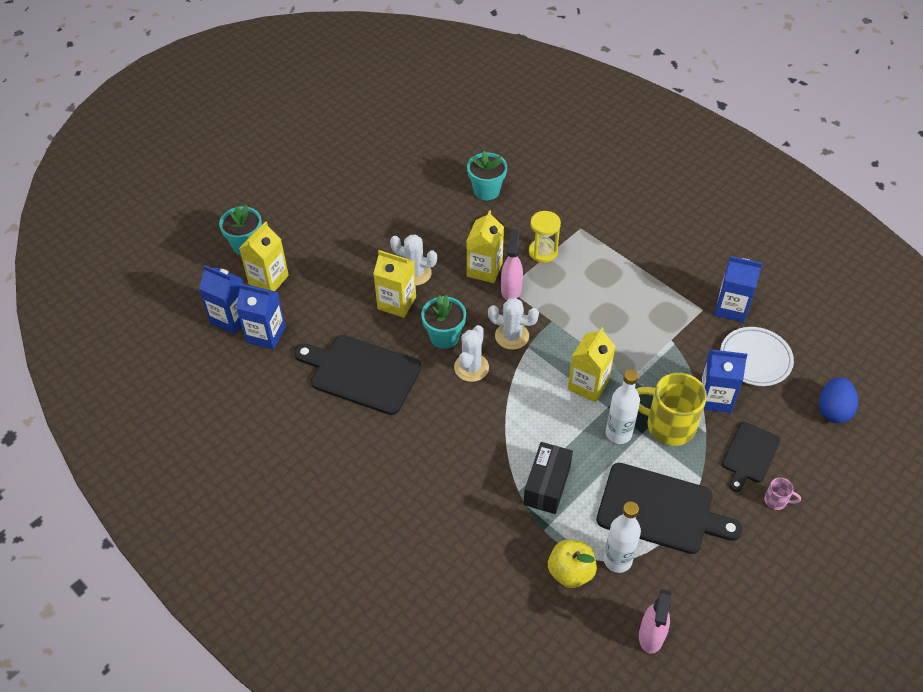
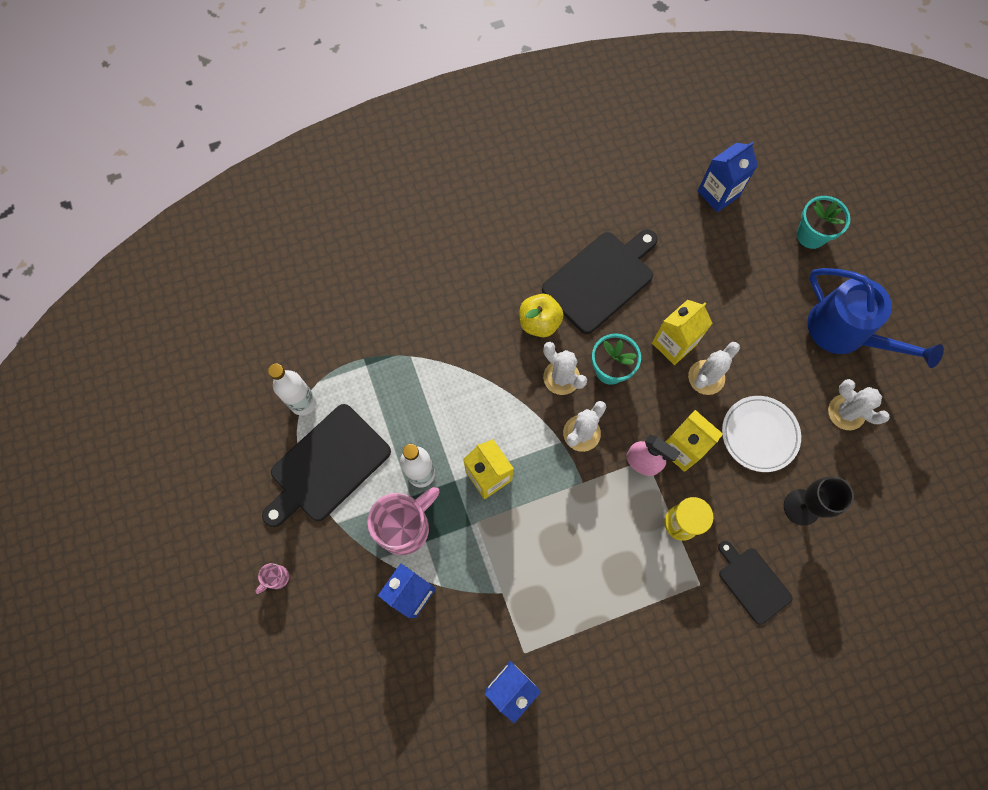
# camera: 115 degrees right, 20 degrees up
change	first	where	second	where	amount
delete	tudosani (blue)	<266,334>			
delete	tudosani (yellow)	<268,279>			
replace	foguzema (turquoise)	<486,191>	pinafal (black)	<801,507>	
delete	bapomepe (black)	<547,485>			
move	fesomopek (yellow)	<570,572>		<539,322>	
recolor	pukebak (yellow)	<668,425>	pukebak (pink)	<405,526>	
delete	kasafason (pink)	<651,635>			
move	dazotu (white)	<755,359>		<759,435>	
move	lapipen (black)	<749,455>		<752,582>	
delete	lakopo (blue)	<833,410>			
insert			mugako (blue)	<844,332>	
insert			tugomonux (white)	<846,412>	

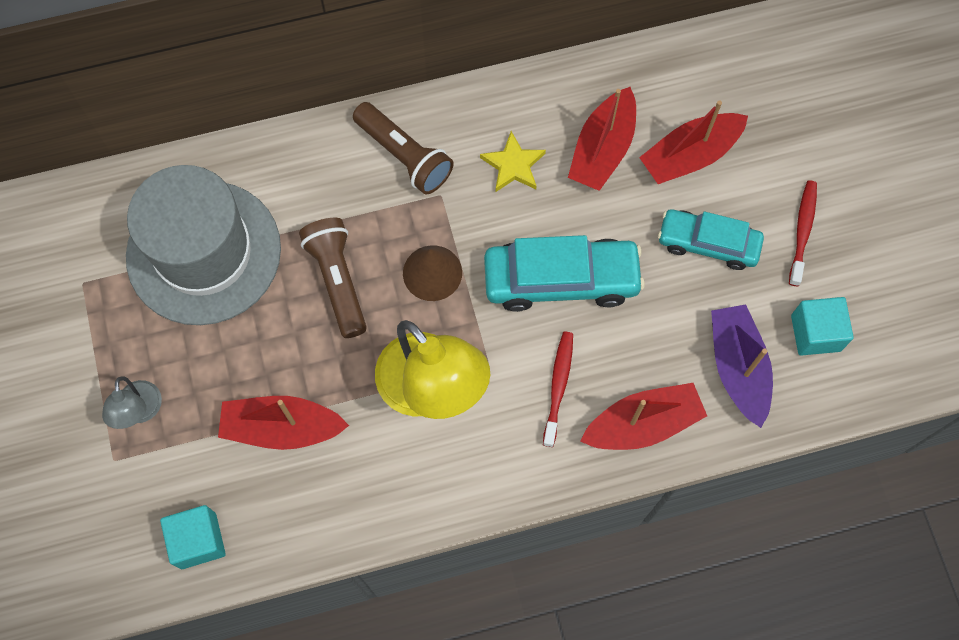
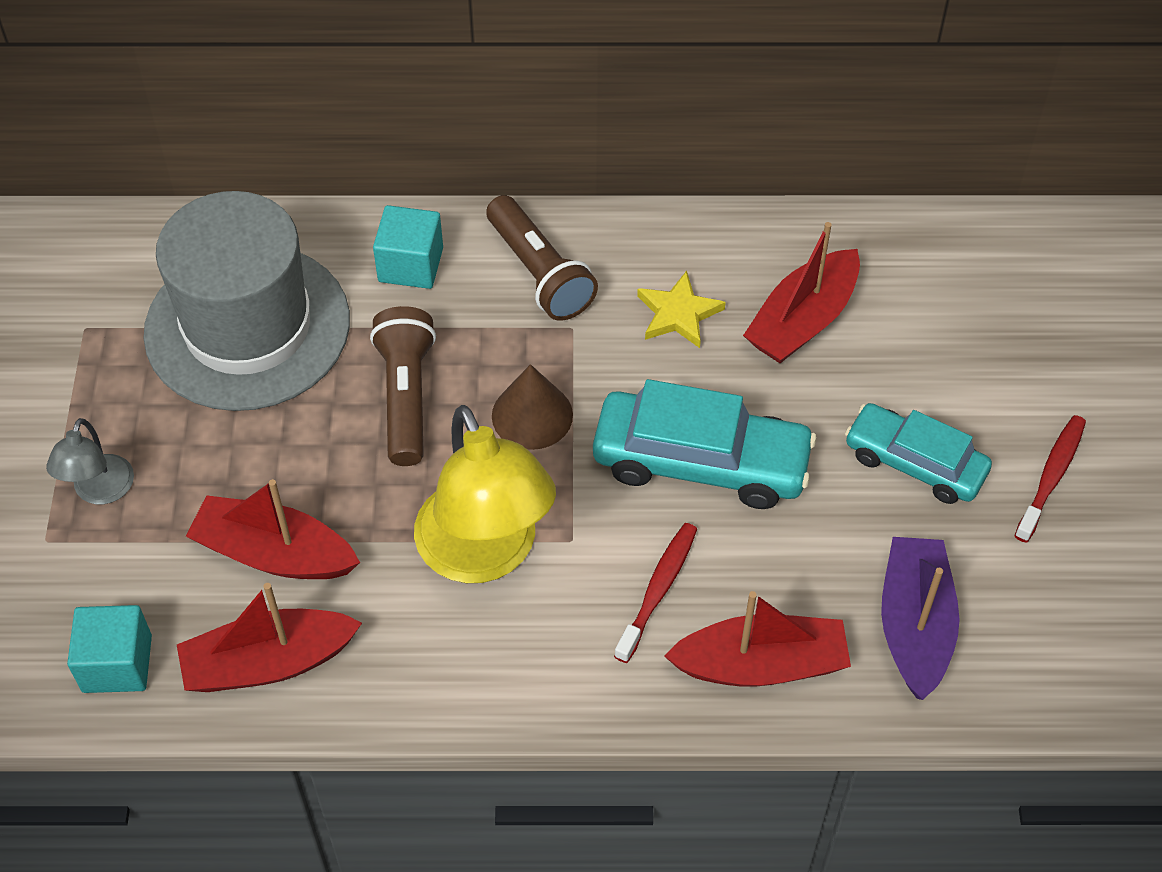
# camera: 15 degrees right, 15 degrees down
change	first	where	second	where	amount
move	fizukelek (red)	<690,156>		<268,663>	
move	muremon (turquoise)	<815,333>		<410,265>	

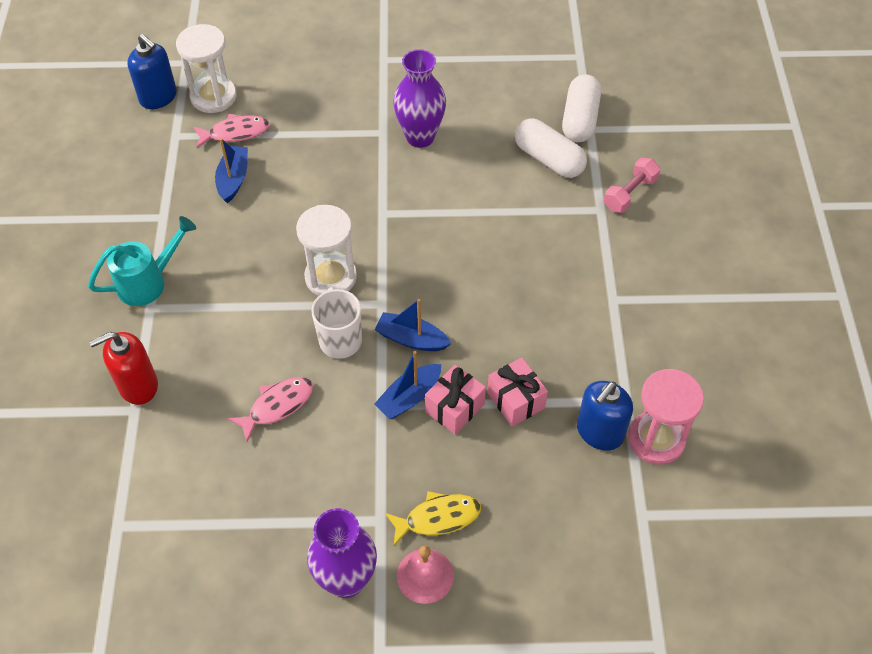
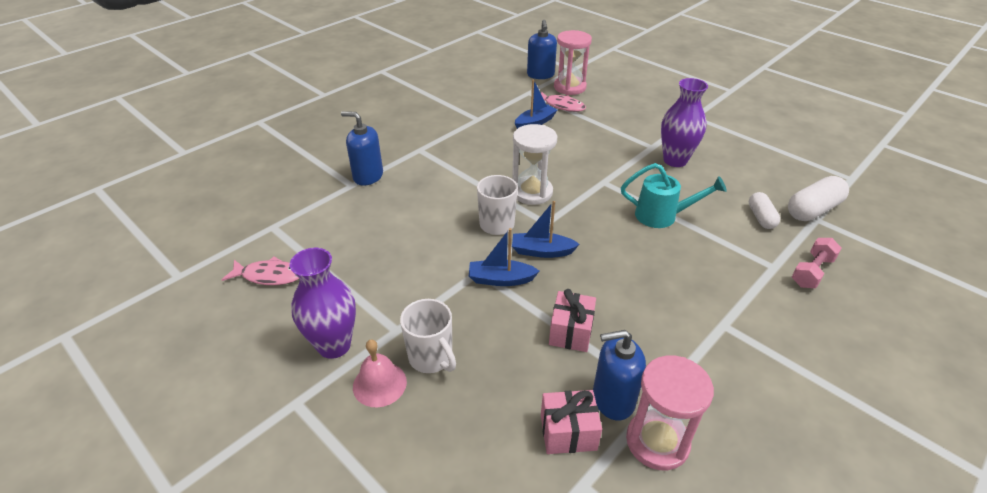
# camera: 45 degrees right, 15 degrees down
change	first	where	second	where	amount
move	mugako (turquoise)	<148,282>		<662,216>	
recolor	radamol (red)	<138,385>	radamol (blue)	<368,176>	
recolor	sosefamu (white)	<213,97>	sosefamu (pink)	<569,87>	
move	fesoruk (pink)	<277,406>		<269,276>	
rotate	fizukelek (blue)	<411,339>		<542,251>	60 degrees counterclockwise
replace	fesoruk (yellow)	<438,518>	pukebak (white)	<431,358>	
move	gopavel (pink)	<454,408>		<568,432>	
resize	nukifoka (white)	<549,159>		<761,217>	x0.63
rotate	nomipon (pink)	<629,194>		<812,272>	45 degrees counterclockwise

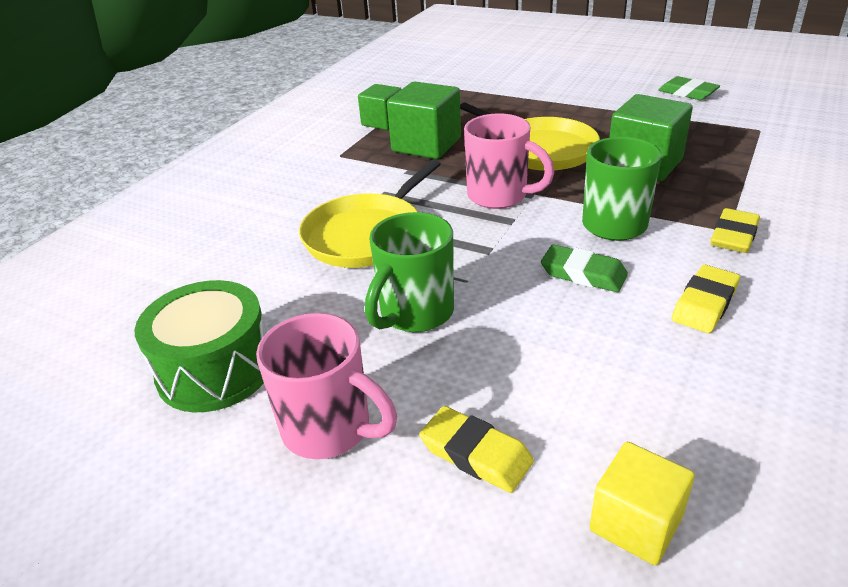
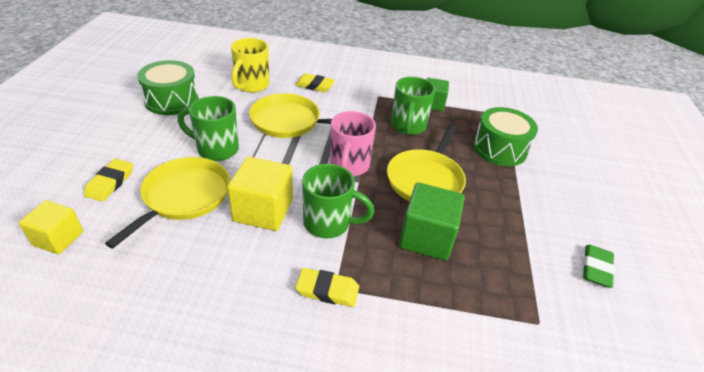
# camera: 65 degrees right, 5 degrees up
change	first	where	second	where	amount
delete	pukebak (pink)	<330,429>			
replace	muremon (green)	<426,145>	pukebak (green)	<408,126>	
replace	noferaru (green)	<583,274>	muremon (yellow)	<263,210>	
move	noferaru (yellow)	<704,304>		<314,85>	
insert			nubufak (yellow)	<184,196>	
insert			pukebak (yellow)	<251,85>	
insert			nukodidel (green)	<499,149>	

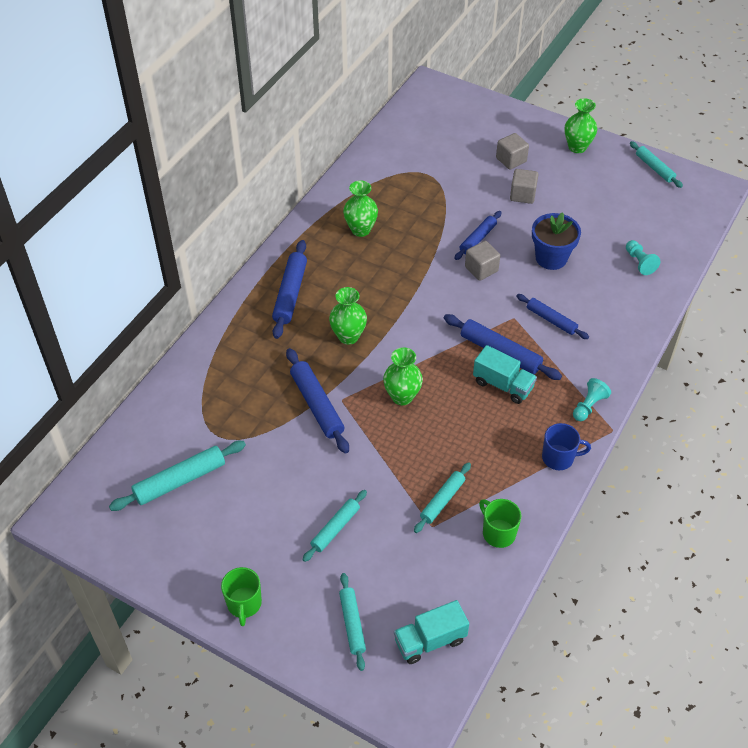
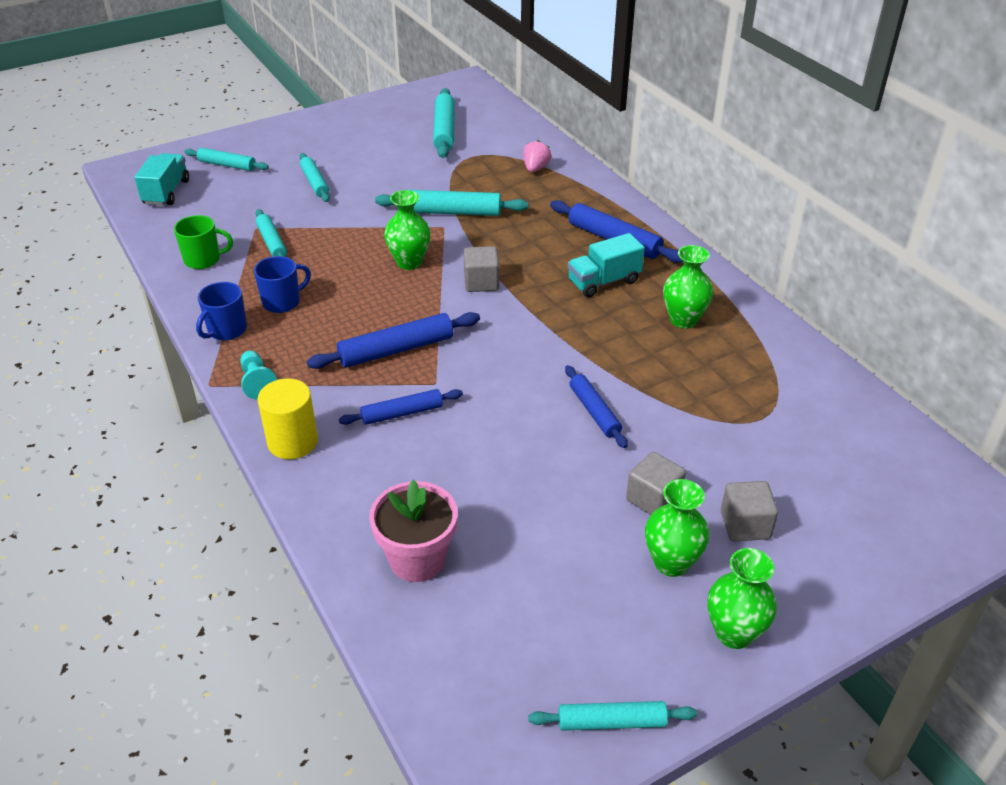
# camera: 120 degrees right, 10 degrees down
change	first	where	second	where	amount
delete	pukebak (green)	<244,604>			
recolor	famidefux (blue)	<317,405>	famidefux (turquoise)	<451,212>	
move	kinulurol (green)	<348,336>		<671,563>	
move	muremon (grey)	<481,269>		<481,282>	
move	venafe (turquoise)	<503,385>		<604,282>	
delete	foguzema (blue)	<551,258>			
replace	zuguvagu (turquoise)	<639,262>	foguzema (pink)	<417,559>	
insert			pukebak (blue)	<282,302>	
insert			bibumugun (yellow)	<293,442>	
insert			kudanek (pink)	<535,168>	

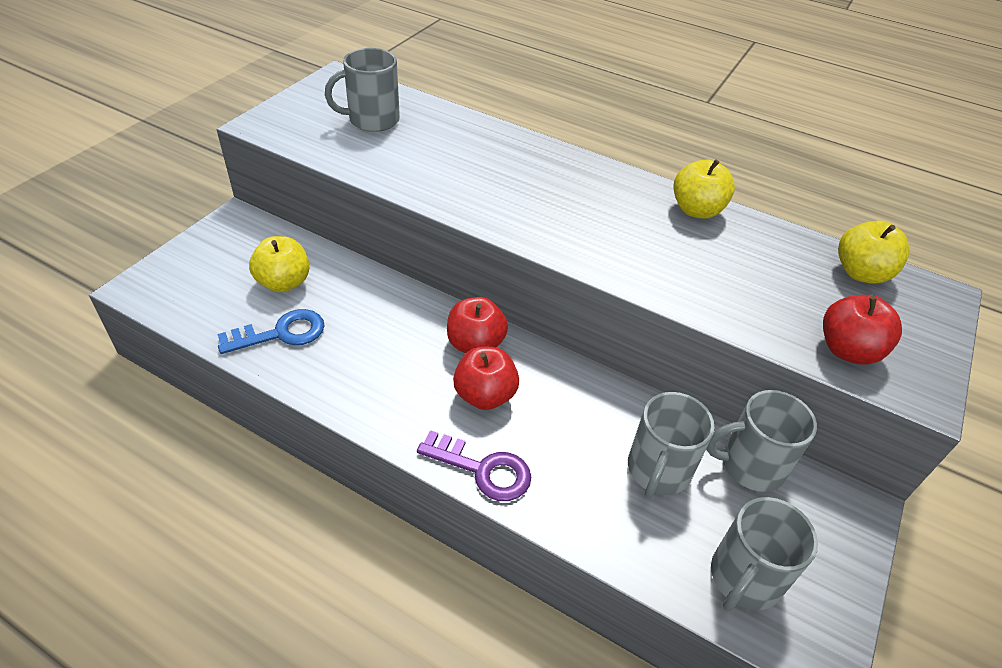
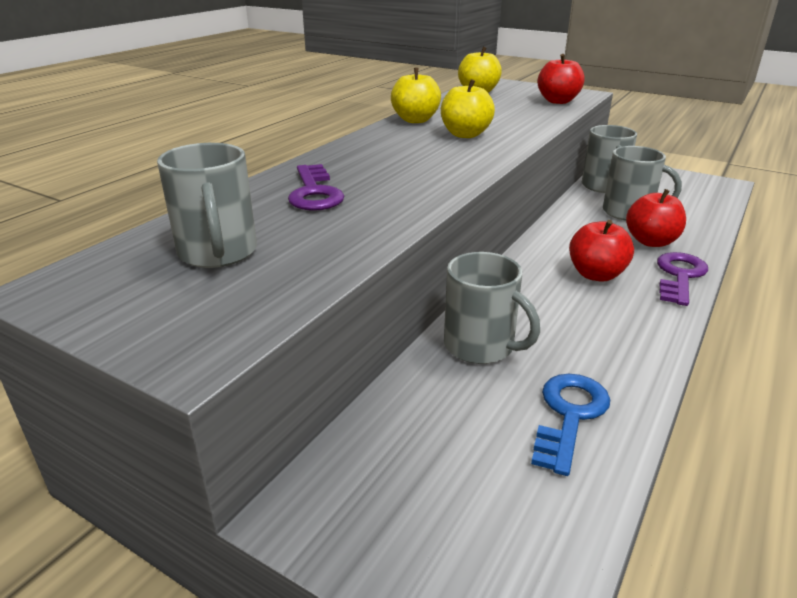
# camera: 85 degrees left, 15 degrees down
change	first	where	second	where	amount
rotate	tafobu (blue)	<280,333>		<569,415>	45 degrees clockwise
move	fesomopek (yellow)	<284,282>		<465,134>	
move	fesomopek (red)	<475,344>		<651,241>	
move	pukebak (grey)	<744,578>		<481,346>	
insert			tafobu (purple)	<314,193>	

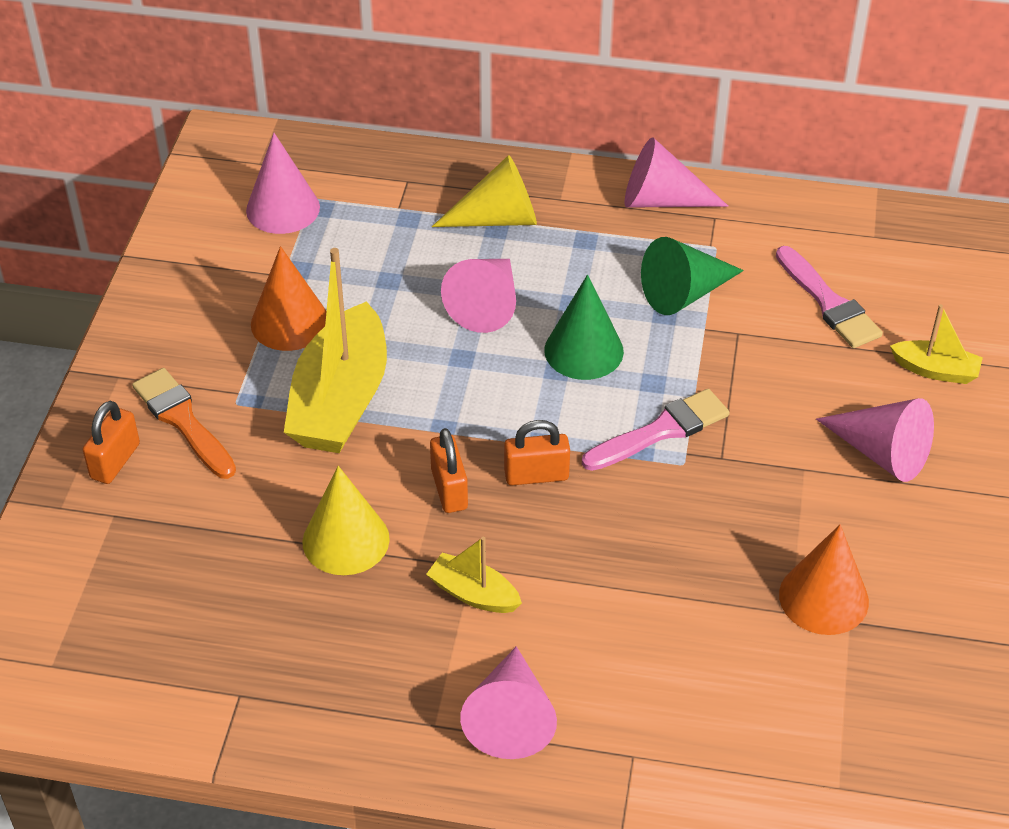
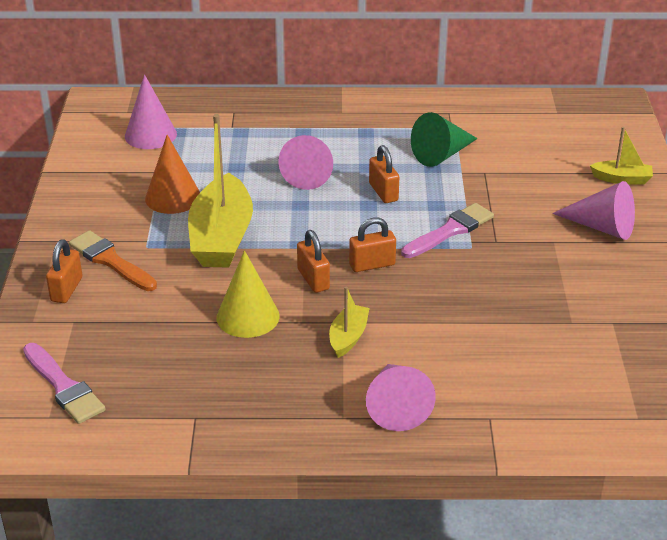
# camera: 10 degrees left, 10 degrees down
change	first	where	second	where	amount
rotate	fizukelek (yellow)	<473,594>		<348,337>	90 degrees clockwise
delete	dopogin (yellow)	<498,218>			
replace	dopogin (green)	<584,350>	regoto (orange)	<383,192>	
delete	dopogin (pink)	<661,200>			
move	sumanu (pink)	<828,303>		<63,387>	
delete	dopogin (orange)	<823,598>			

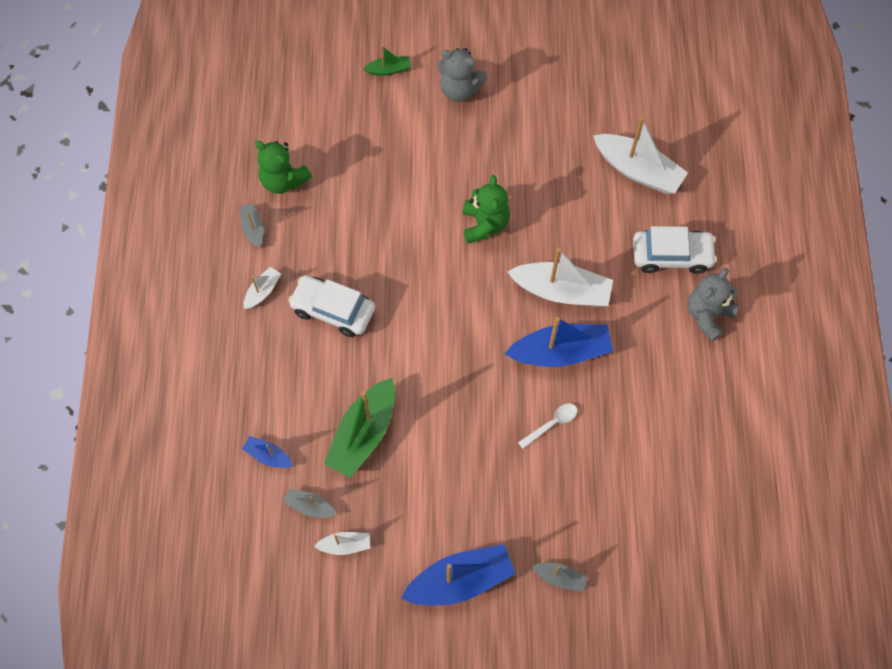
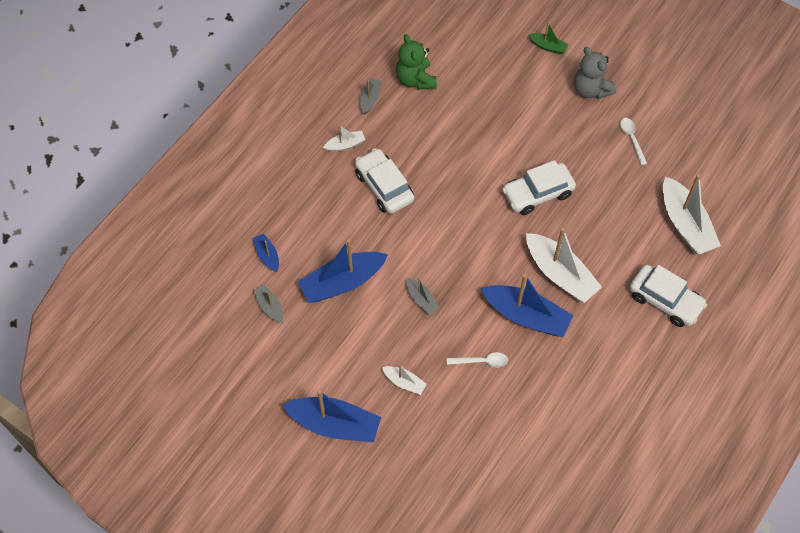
# camera: 35 degrees right, 5 degrees down
change	first	where	second	where	amount
move	fizukelek (white)	<345,545>		<404,382>	
recolor	fizukelek (green)	<363,433>	fizukelek (blue)	<342,282>	
replace	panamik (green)	<484,224>	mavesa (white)	<537,193>	
move	fizukelek (grey)	<559,578>		<421,299>	
delete	panamik (grey)	<708,315>			
insert			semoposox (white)	<632,139>	

